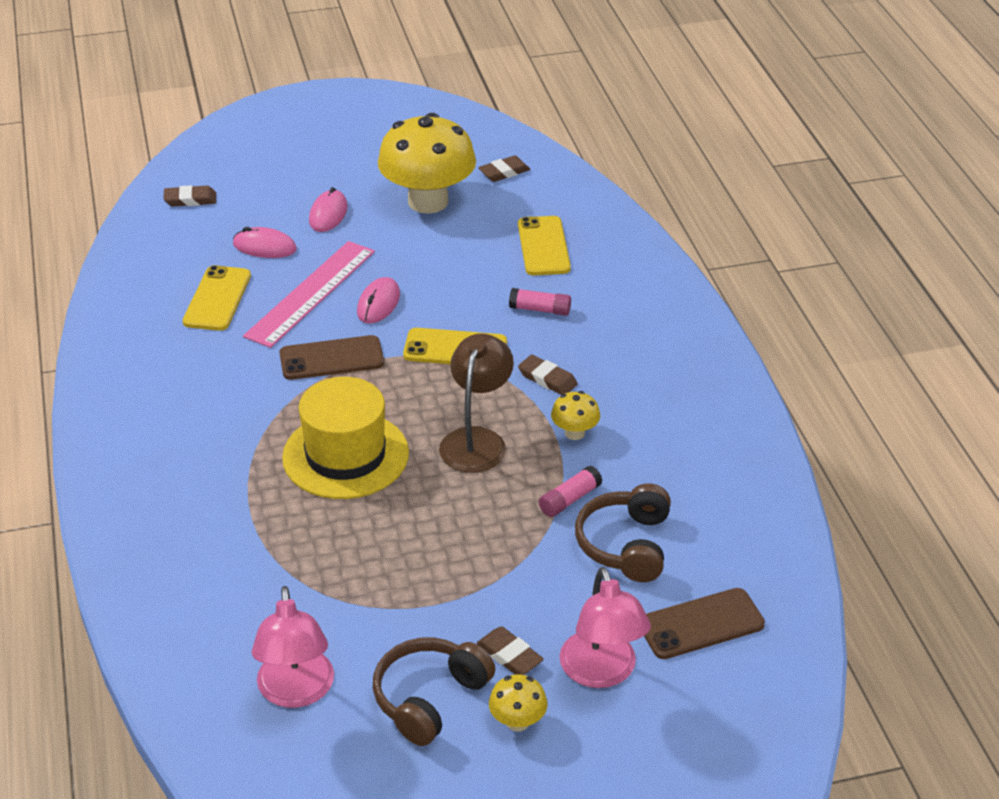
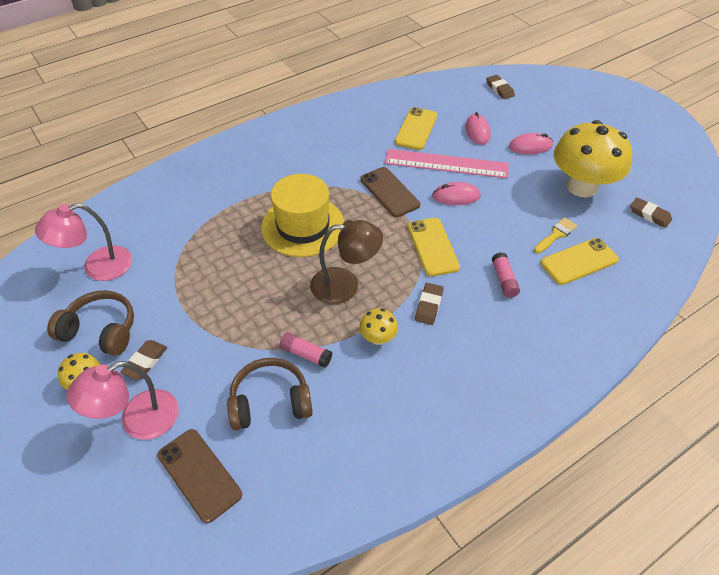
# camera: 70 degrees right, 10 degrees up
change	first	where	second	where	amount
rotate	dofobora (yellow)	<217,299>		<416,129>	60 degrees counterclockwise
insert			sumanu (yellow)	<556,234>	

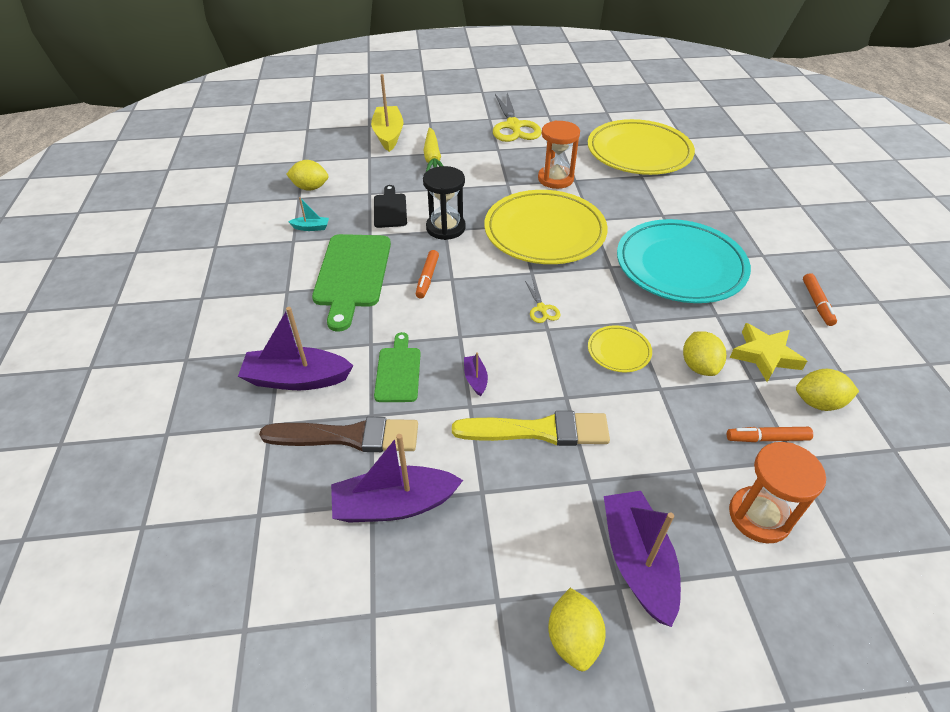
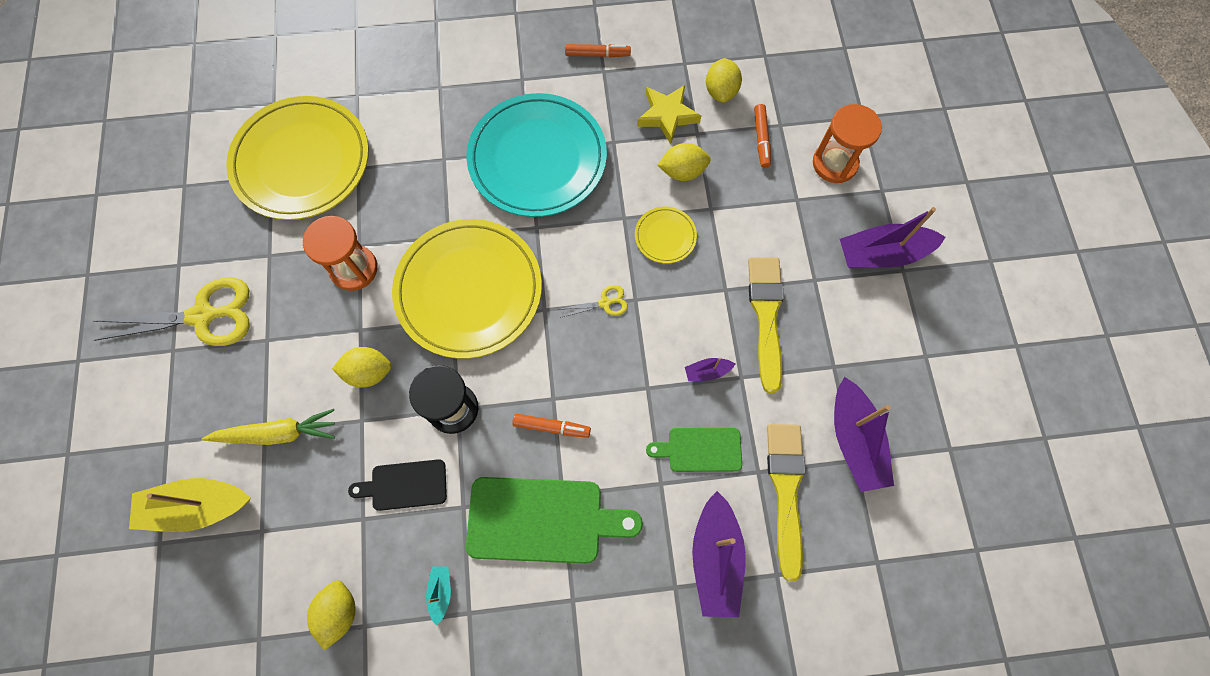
# camera: 90 degrees left, 25 degrees up
change	first	where	second	where	amount
recolor	sumanu (brown)	<348,437>	sumanu (yellow)	<786,491>	
move	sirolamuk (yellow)	<573,638>		<369,372>	

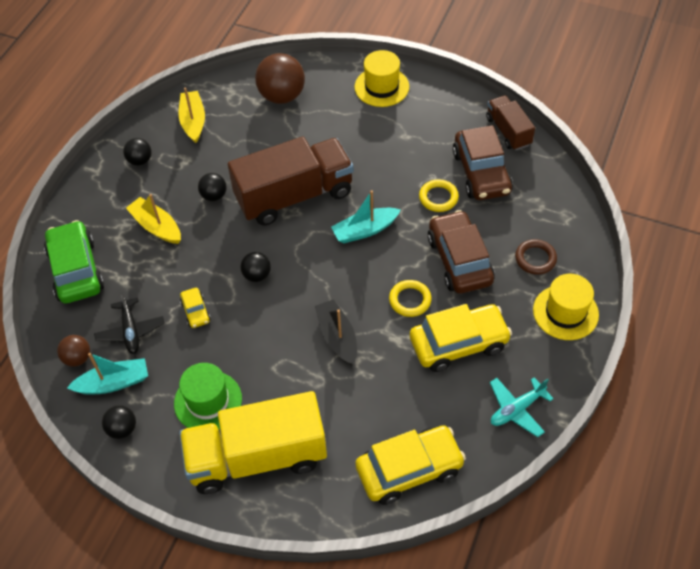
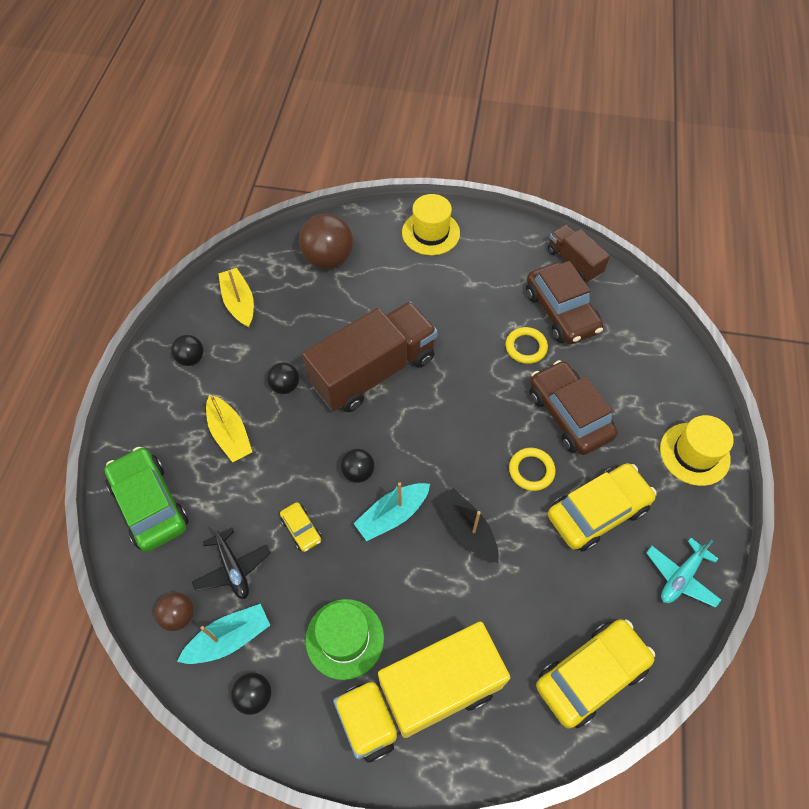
# camera: 15 degrees left, 5 degrees up
change	first	where	second	where	amount
rotate	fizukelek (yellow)	<156,227>		<230,434>	150 degrees counterclockwise
move	fizukelek (turquoise)	<365,230>		<392,515>	
delete	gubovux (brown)	<535,259>			

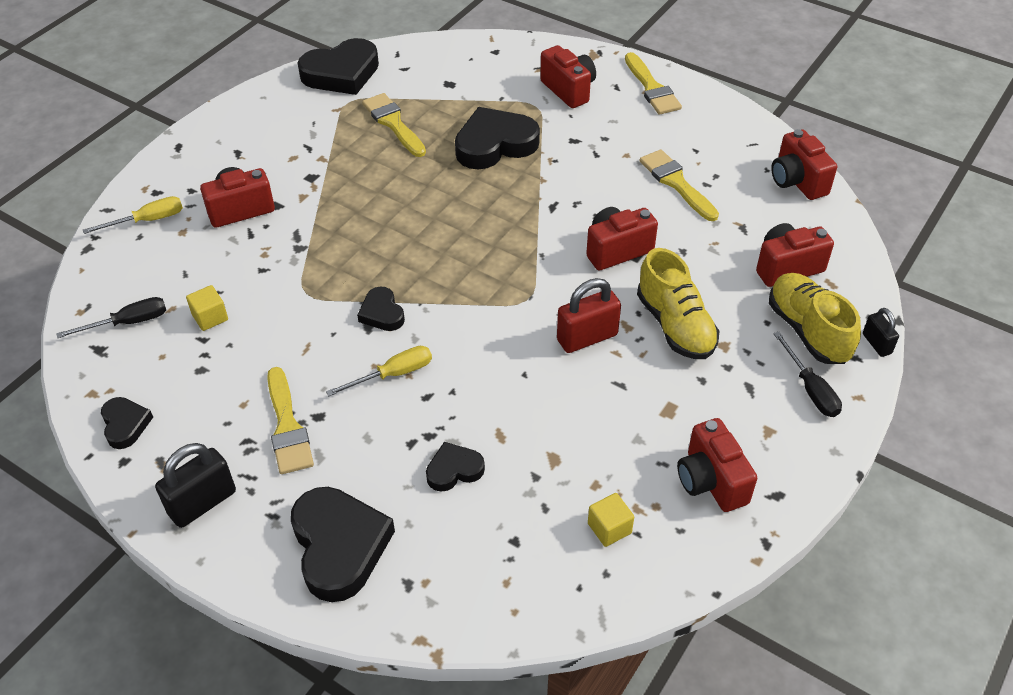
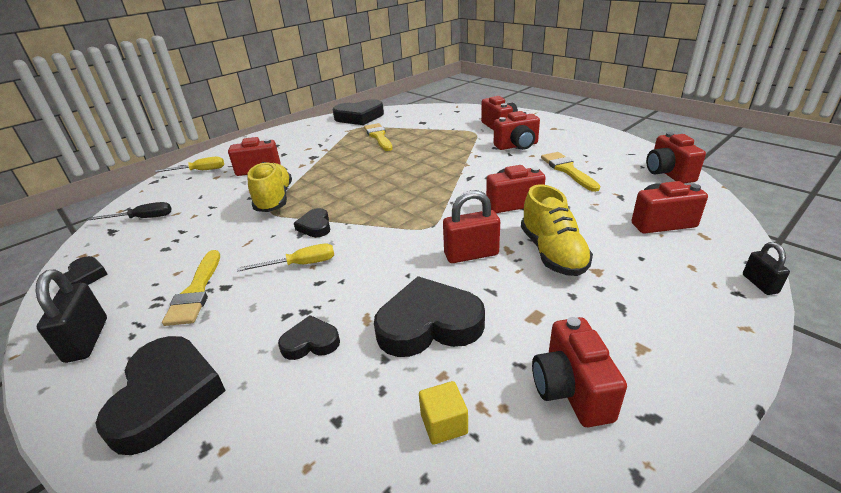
# camera: 15 degrees right, 15 degrees down
change	first	where	second	where	amount
rotate	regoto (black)	<202,503>		<87,340>	75 degrees counterclockwise
delete	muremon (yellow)	<210,317>			
move	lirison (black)	<495,144>		<429,324>	
delete	sumanu (yellow)	<652,88>			
move	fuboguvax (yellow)	<808,330>		<274,199>	
delete	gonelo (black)	<810,389>			
insert			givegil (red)	<517,146>	

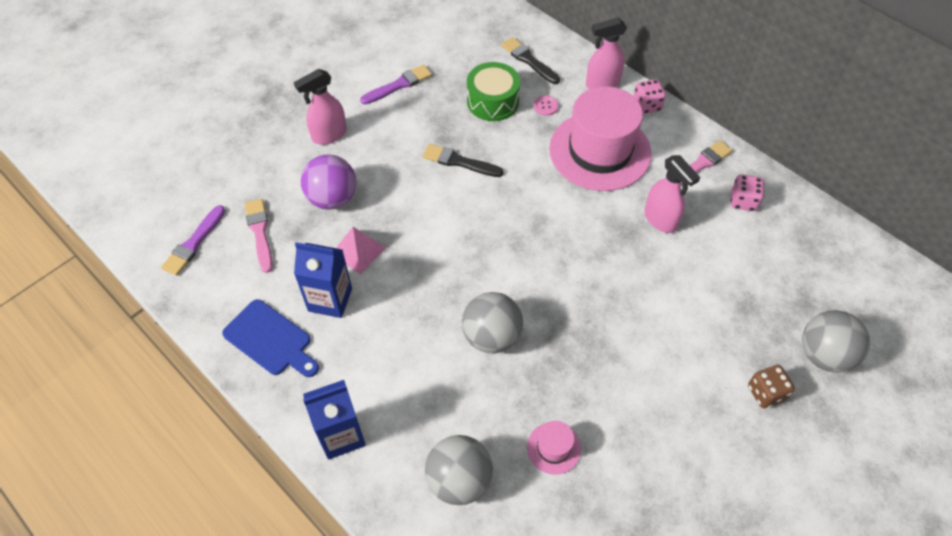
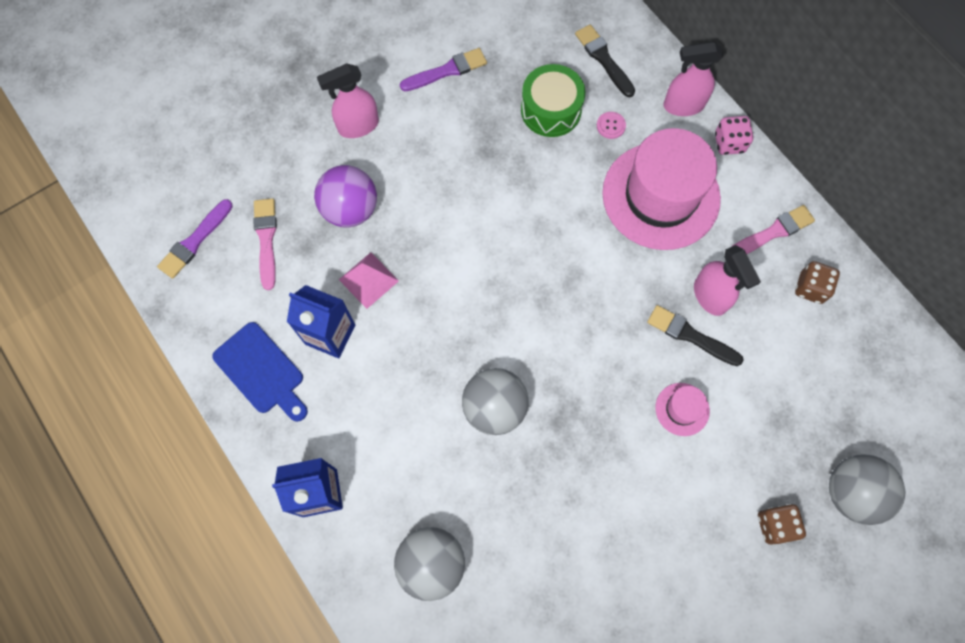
# camera: 10 degrees right, 15 degrees up
change	first	where	second	where	amount
move	sumanu (black)	<459,162>		<690,335>	
move	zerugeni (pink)	<553,448>		<682,409>	
recolor	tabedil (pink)	<743,201>	tabedil (brown)	<810,288>	

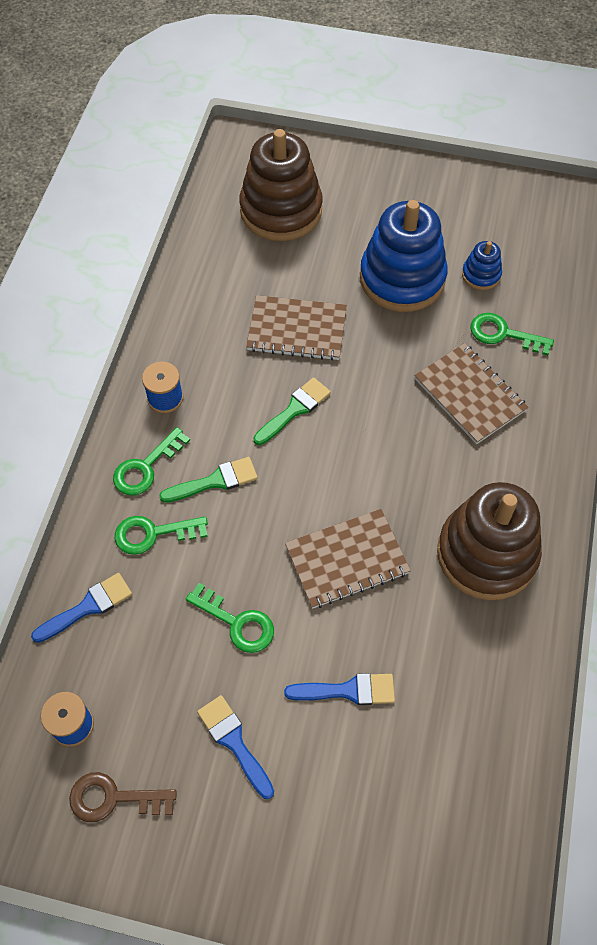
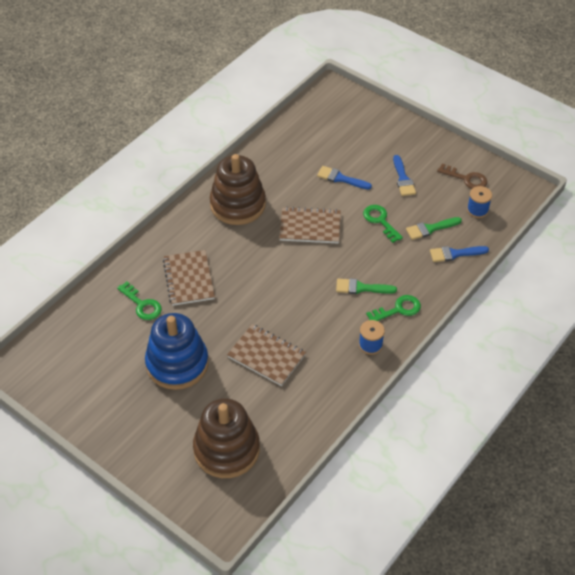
# camera: 155 degrees left, 10 degrees down
change	first	where	second	where	amount
delete	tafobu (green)	<153,534>			
move	sumanu (green)	<294,409>		<430,229>	
delete	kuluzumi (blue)	<481,275>			

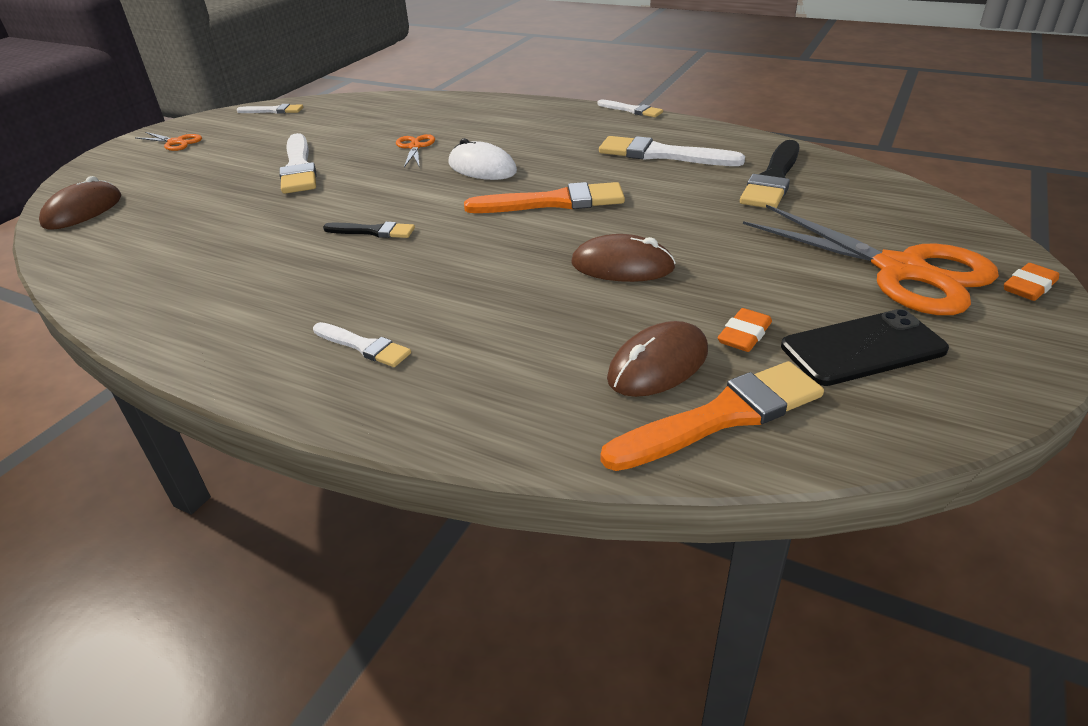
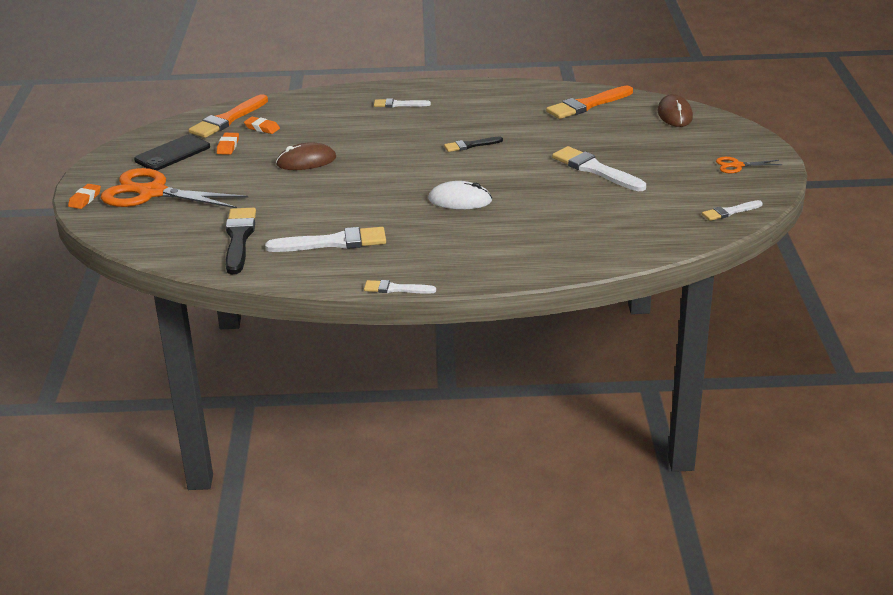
# camera: 150 degrees right, 5 degrees down
change	first	where	second	where	amount
delete	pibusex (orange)	<415,147>			
move	sumanu (orange)	<553,202>		<587,105>	
replace	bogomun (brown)	<658,364>	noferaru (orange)	<262,128>	

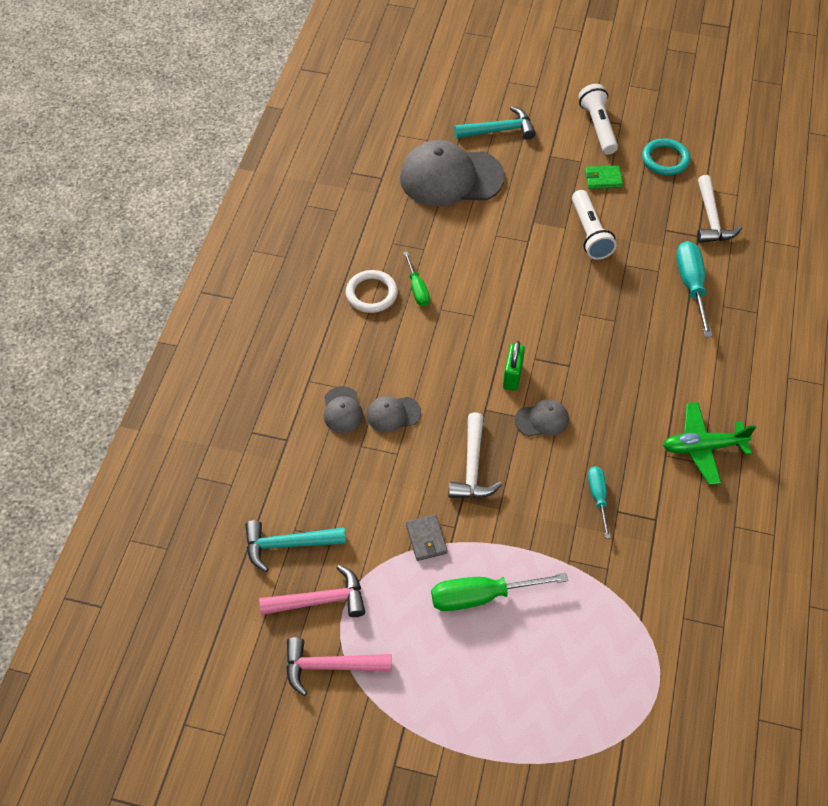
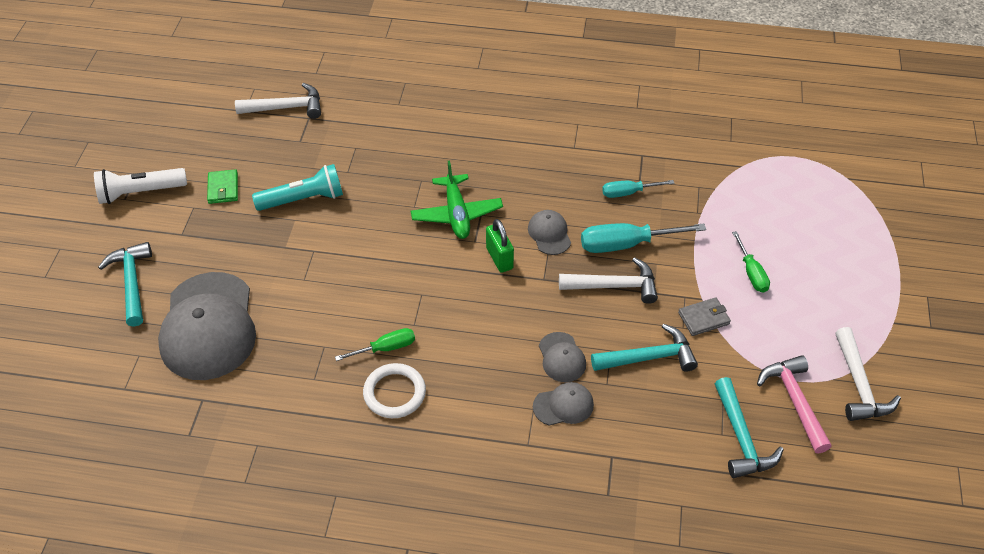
# camera: 95 degrees left, 5 degrees down
change	first	where	second	where	amount
recolor	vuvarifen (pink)	<330,666>	vuvarifen (white)	<859,385>	
resize	gonelo (green)	<482,596>		<751,272>	x0.60
rotate	regoto (green)	<512,376>		<499,258>	60 degrees clockwise
recolor	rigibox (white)	<589,233>	rigibox (turquoise)	<303,199>	
delete	gubovux (turquoise)	<665,159>			
move	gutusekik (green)	<703,447>		<456,214>	
move	gonelo (turquoise)	<691,286>		<626,244>	
insert			vuvarifen (turquoise)	<649,357>	

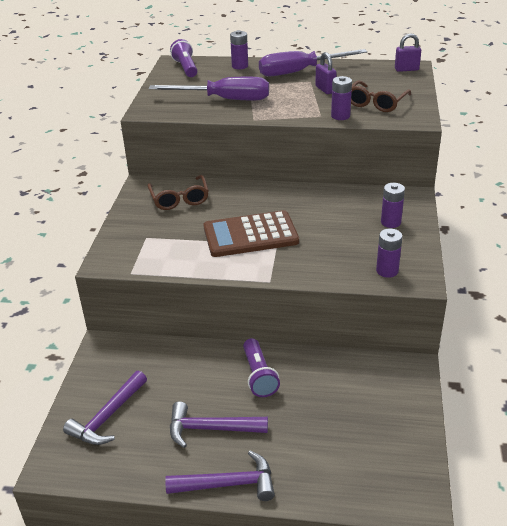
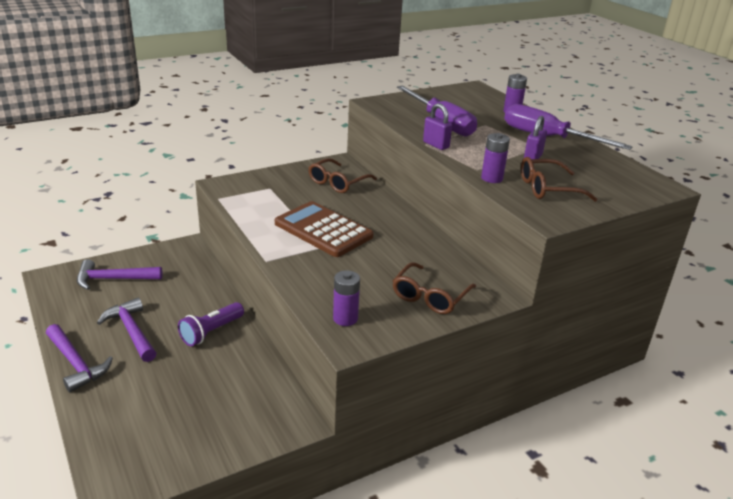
# camera: 50 degrees right, 5 degrees down
change	first	where	second	where	amount
delete	rigibox (purple)	<186,68>			
replace	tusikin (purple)	<390,222>	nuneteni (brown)	<430,296>	
move	regoto (purple)	<406,69>		<436,145>	

